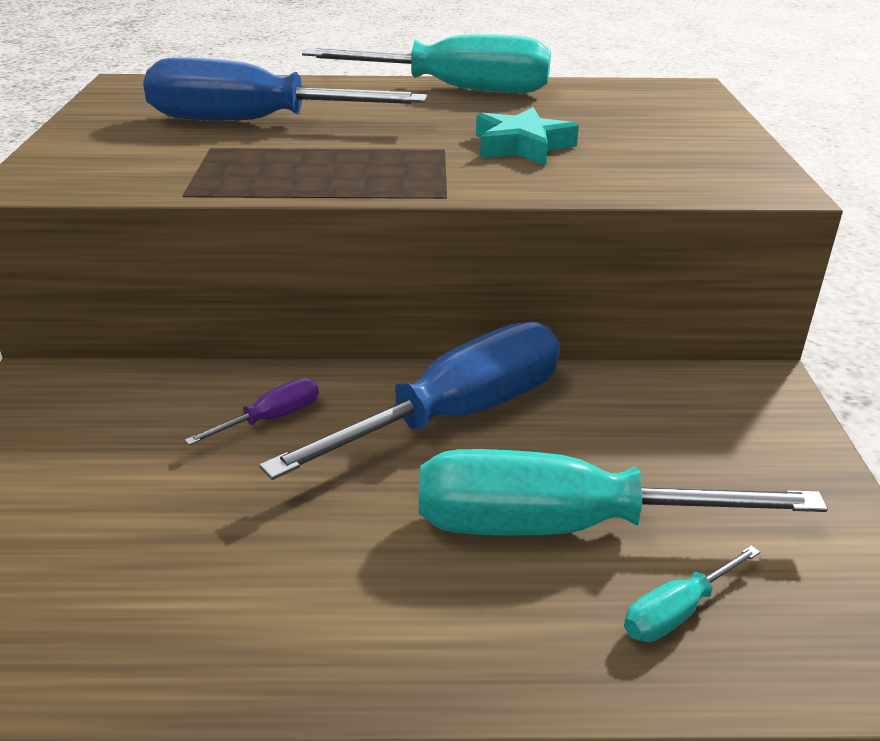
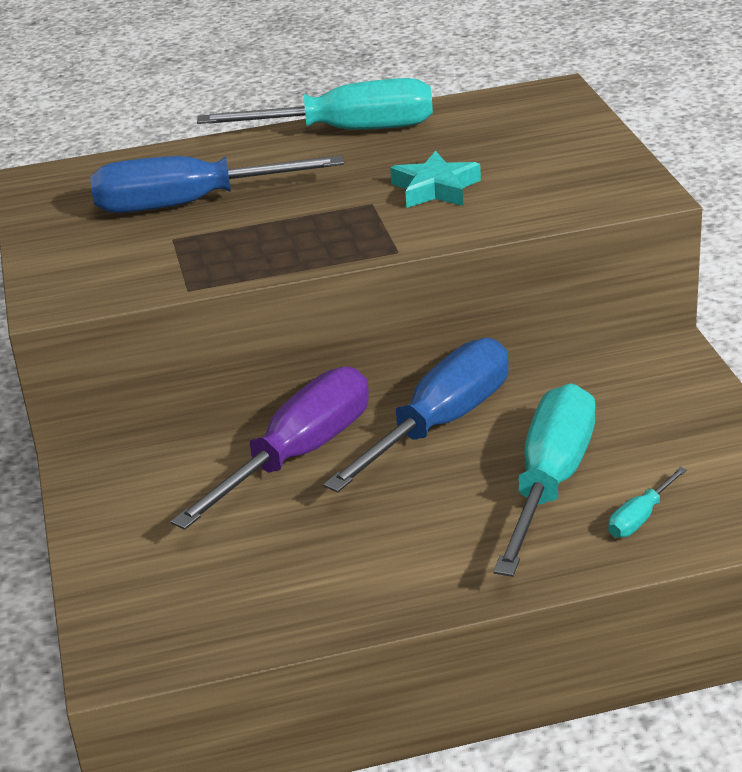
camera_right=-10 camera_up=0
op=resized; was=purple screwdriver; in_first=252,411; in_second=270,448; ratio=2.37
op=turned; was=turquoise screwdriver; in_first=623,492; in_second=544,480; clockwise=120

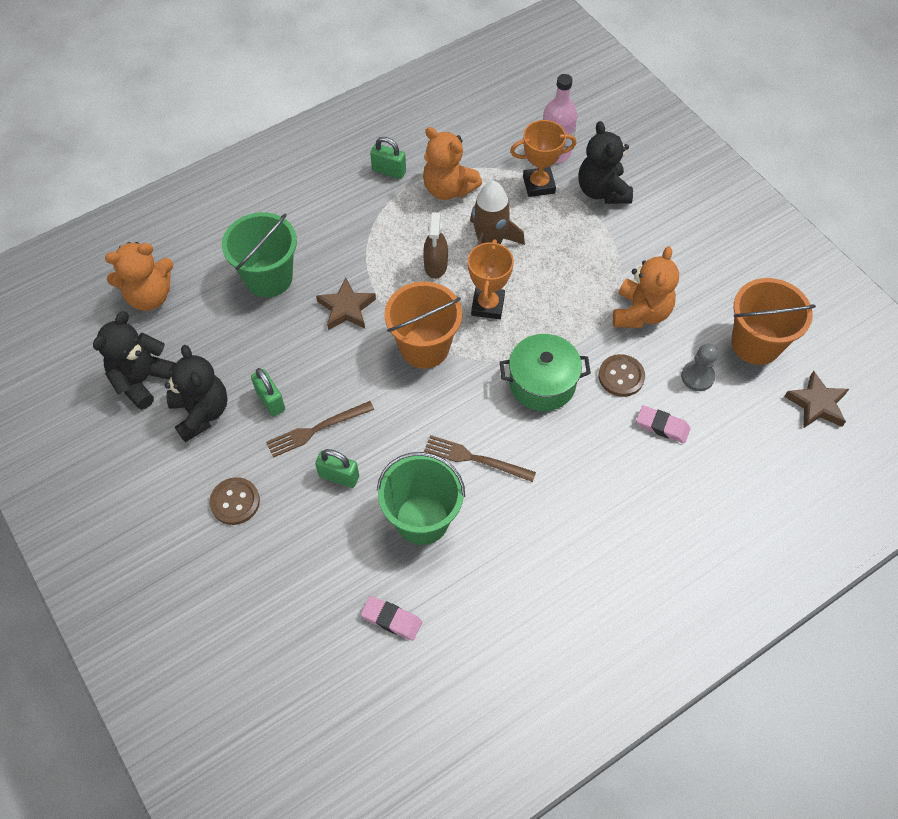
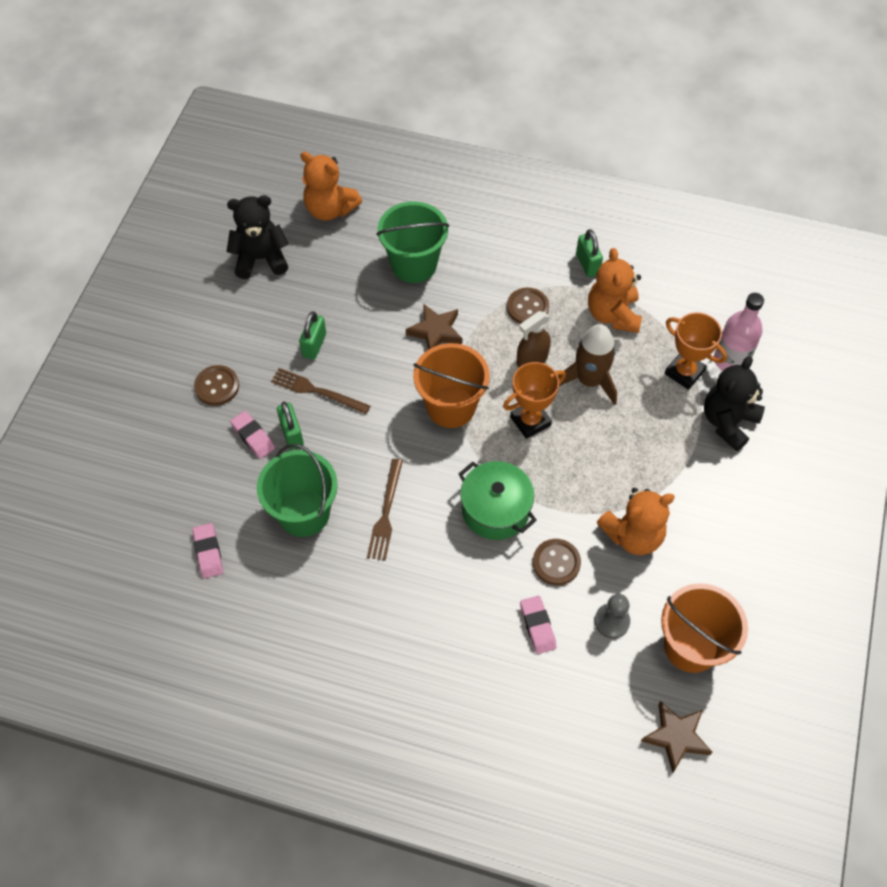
camera_right=50 camera_up=0
op=removed; was=black teddy bear; in_first=196,393
op=turned; was=brown fork; in_first=480,458; in_second=385,510; clockwise=-150
op=added; now=brown button; in_second=528,305
op=added; now=pink eraser; in_second=252,435

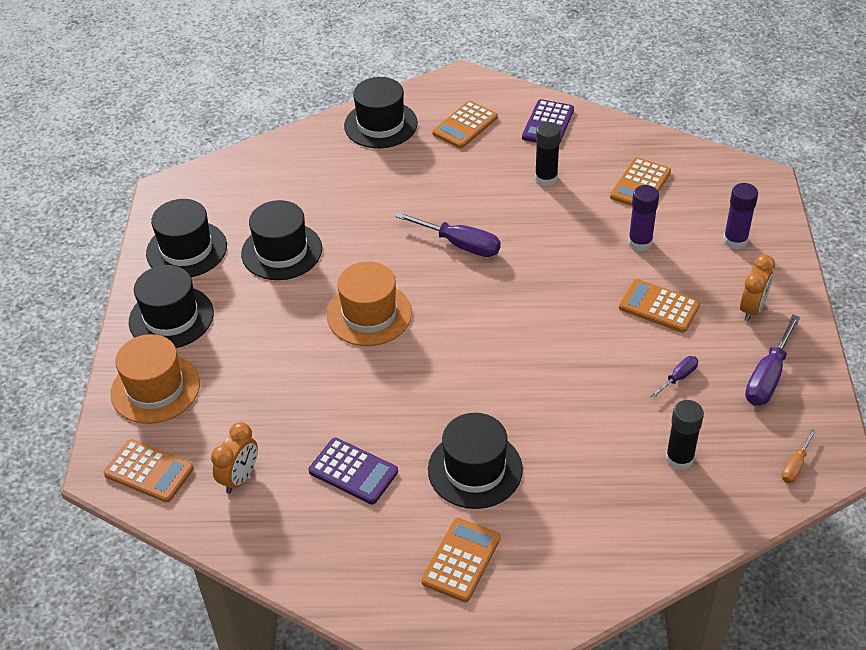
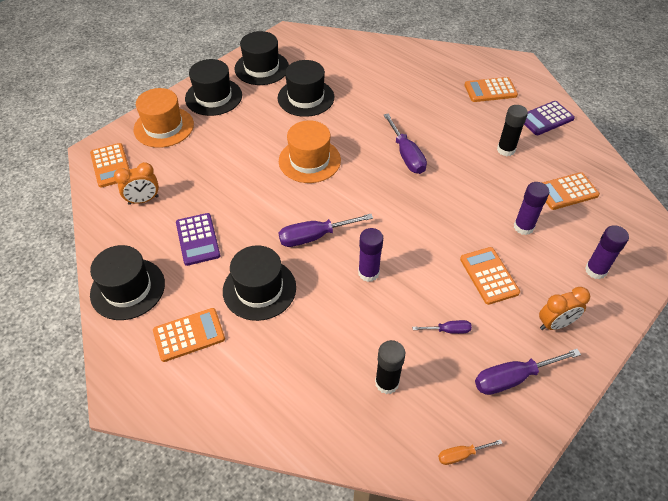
camera_right=40 camera_up=5
op=moved; was=black hat; in_first=381,112; in_second=127,282
op=added; now=purple screwdriver; in_second=326,230
op=added; now=purple glue stick; in_second=370,255

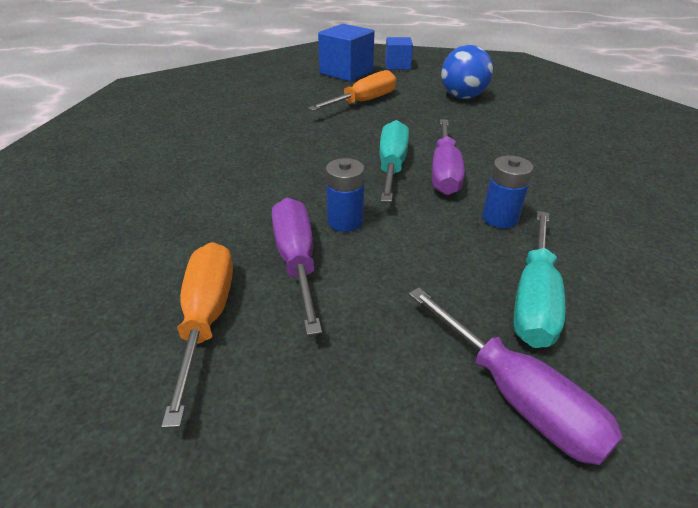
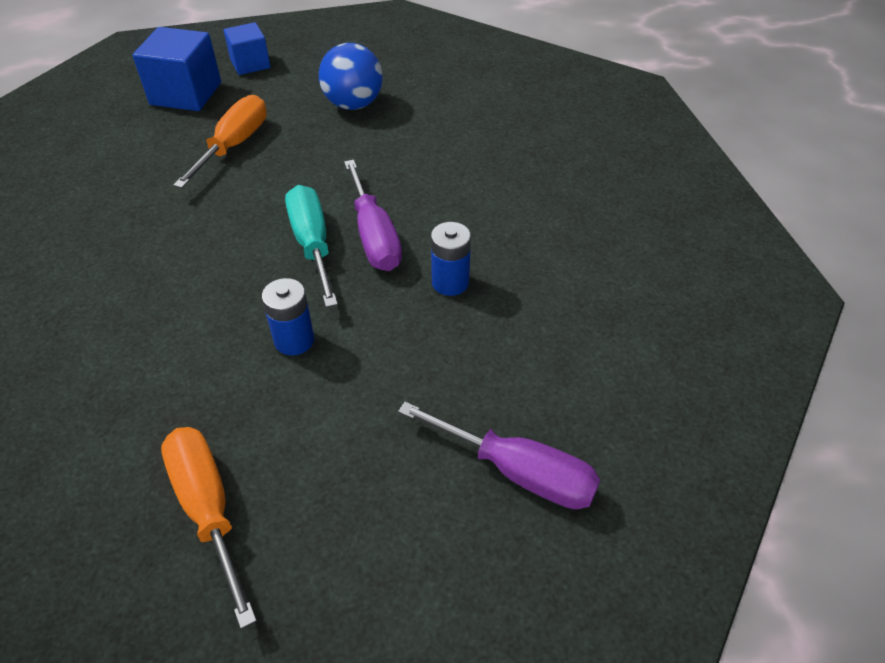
camera_right=-25 camera_up=10
op=removed; was=purple screwdriver; in_first=297,267
op=removed; was=turquoise screwdriver; in_first=539,279

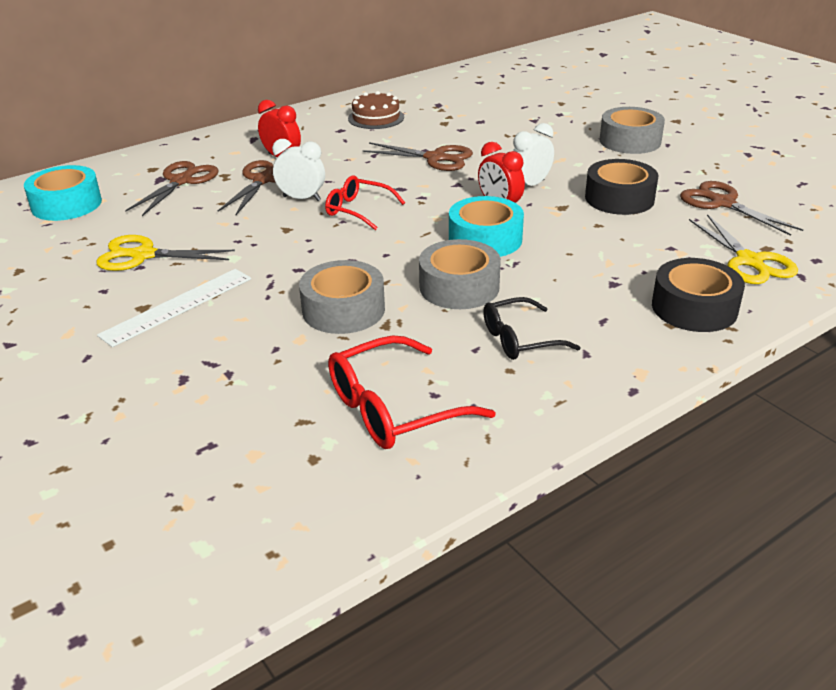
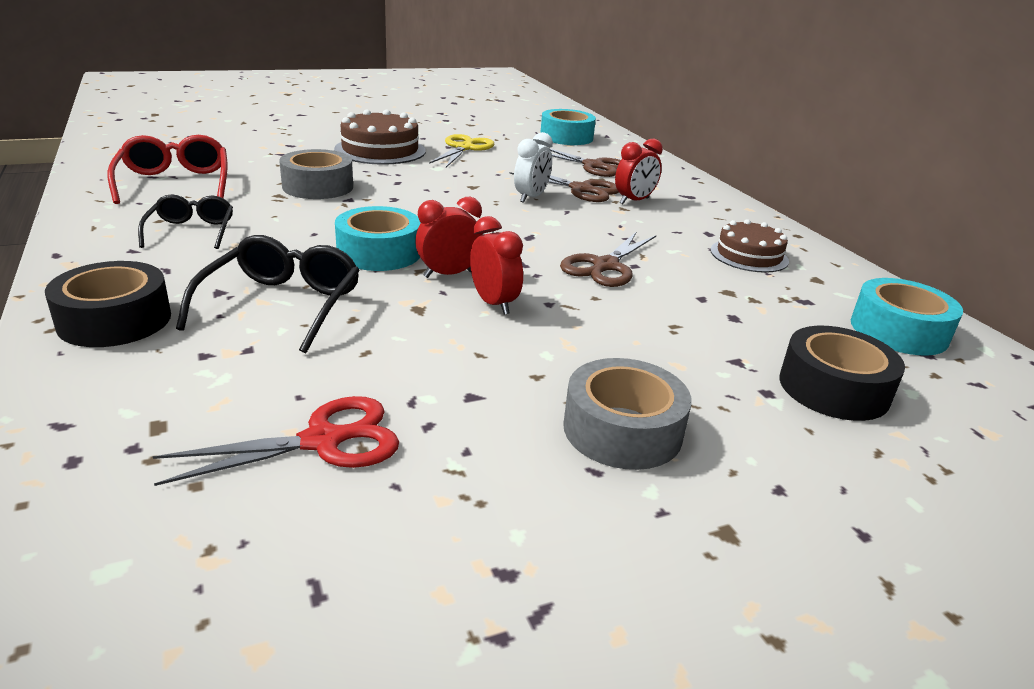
camera_right=100 camera_up=-5
op=recoloured; was=white clock; now=red clock; in_first=533,154; in_second=496,265
op=moved; was=black tape; in_first=622,187; in_second=842,373
op=removed; was=red glasses; in_first=365,203
op=recoloured; was=brown scissors; now=red scissors; in_first=741,208; in_second=275,441
op=removed; was=yellow scissors; in_first=743,249
op=removed; was=grey tape; in_first=460,274
op=replaced; was=white ruler; now=brown cake; in_first=174,308; in_second=380,137
op=added; now=black glasses; in_second=267,294
op=added; now=turquoise tape; in_second=907,317

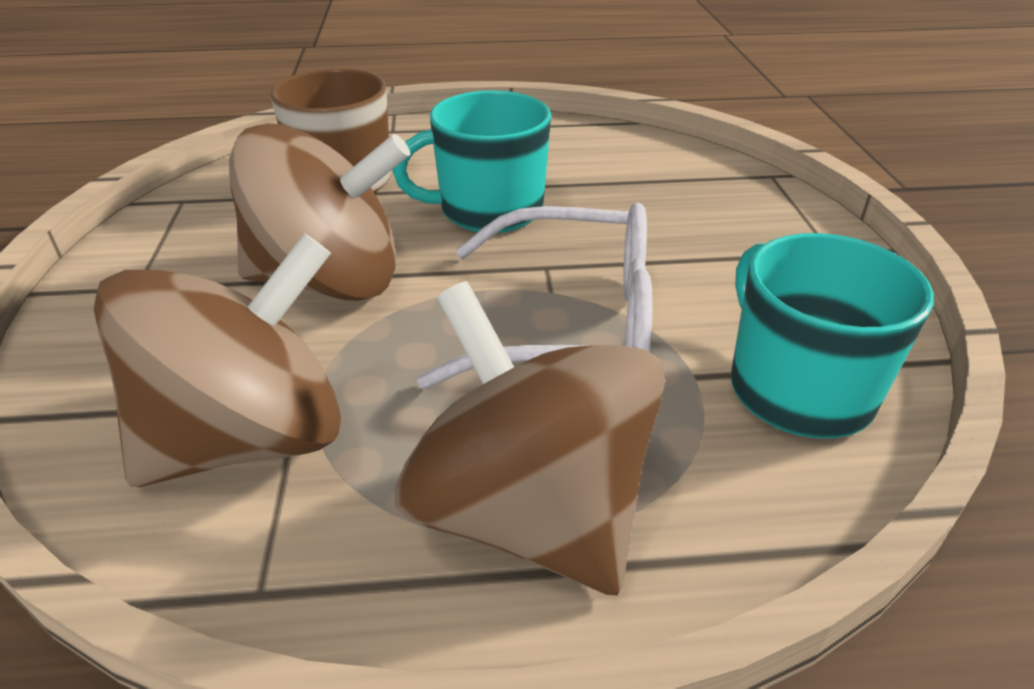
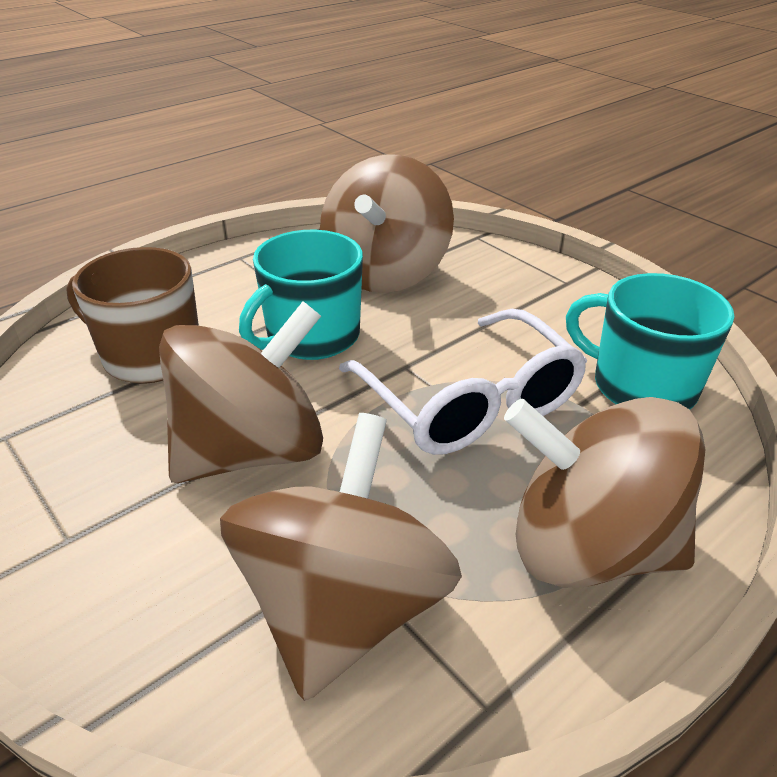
camera_right=-35 camera_up=0
op=turned; was=white glasses; in_first=535,295; in_second=463,382; clockwise=90
op=added; now=brown spinning top; in_second=387,223

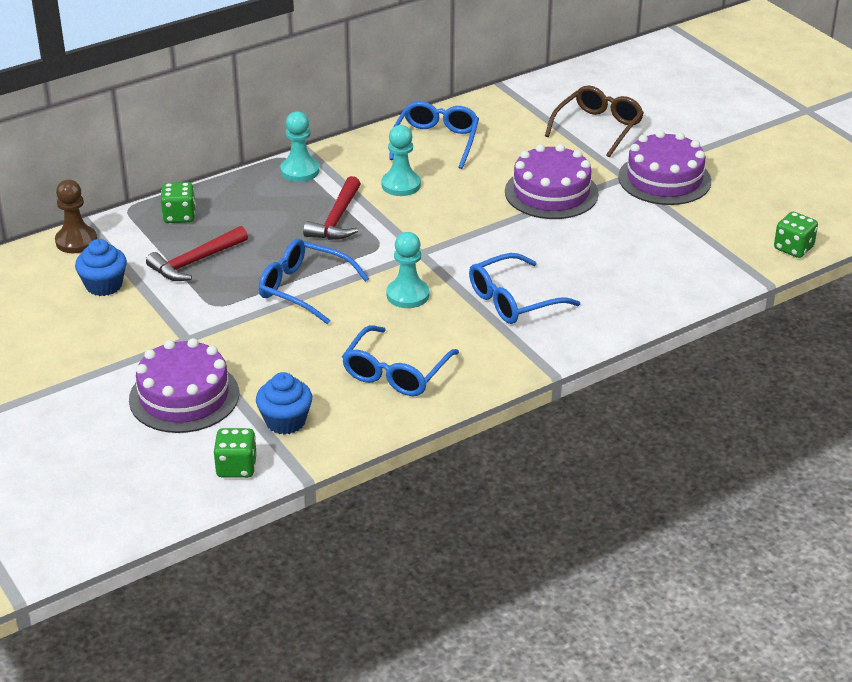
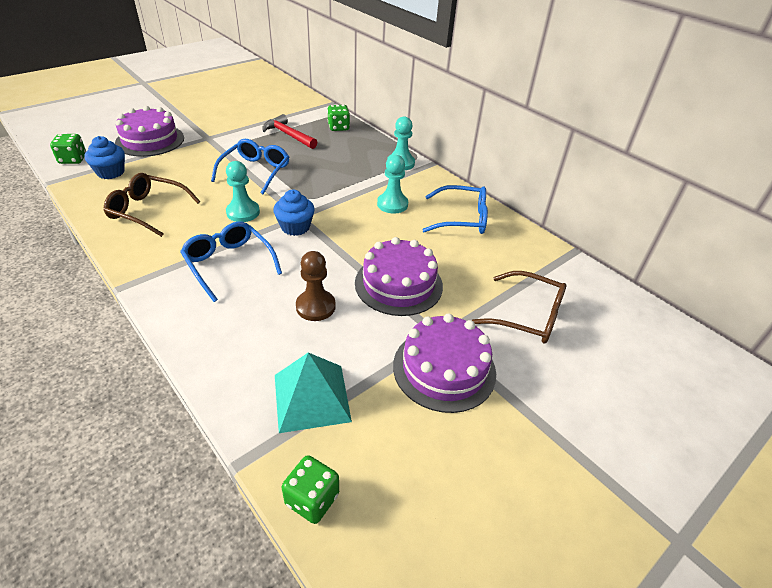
camera_right=80 camera_up=5
op=removed; was=red hammer; in_first=332,208
op=moved; was=brown pawn; in_first=76,216; in_second=316,286
op=moved; was=blue cupcake; in_first=101,267; in_second=294,213
op=recoloured; was=blue glasses; now=brown glasses; in_first=400,360; in_second=151,205
op=added; now=turquoise pyramid; in_second=313,393

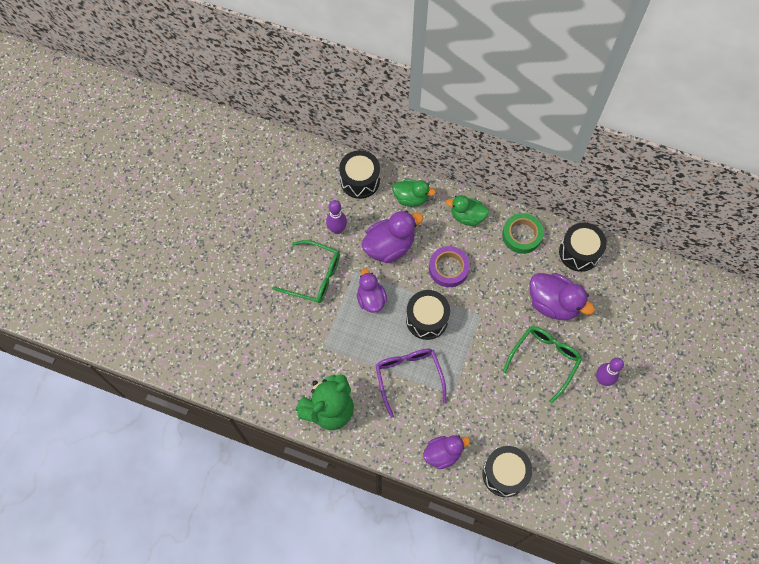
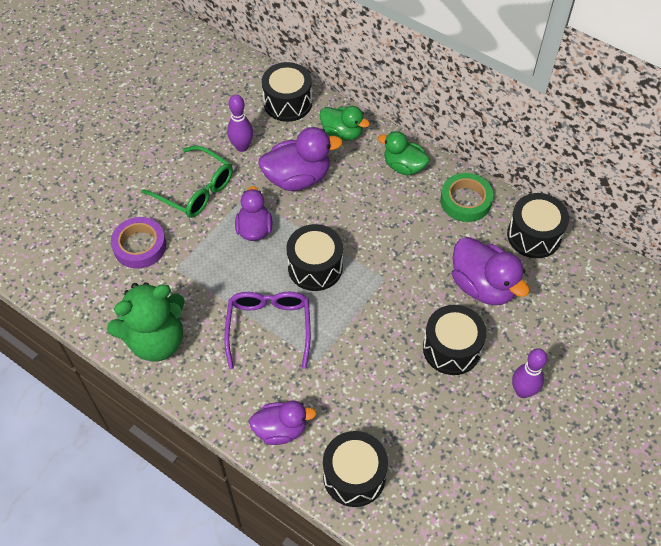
camera_right=15 camera_up=-10
op=moved; was=purple tape; in_first=449,266; in_second=138,243
op=replaced; was=green glasses; now=black drum; in_first=542,364; in_second=455,340

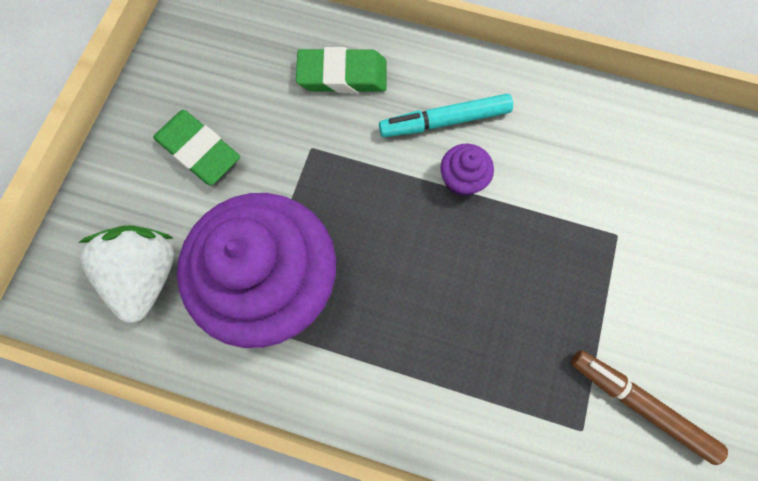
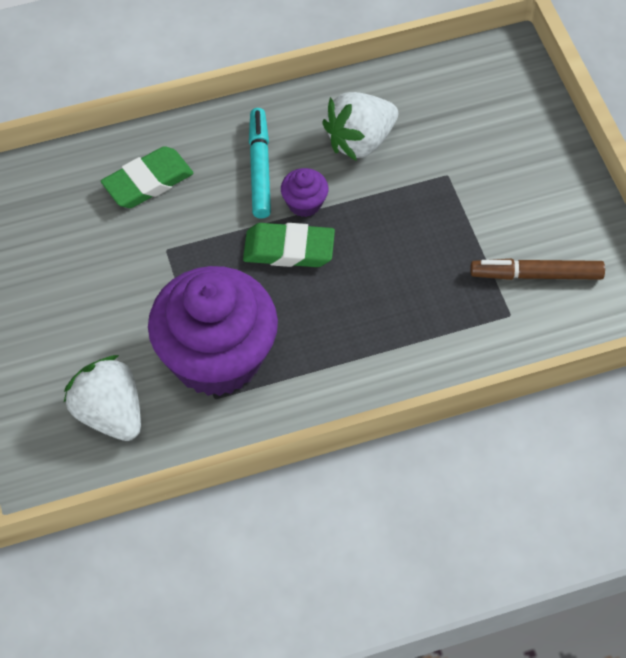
camera_right=-35 camera_up=-15
op=turned; was=turquoise marker; in_first=446,115; in_second=260,163; clockwise=135
op=moved; was=green eraser; in_first=196,148; in_second=289,245
op=added; now=white strawberry; in_second=360,126

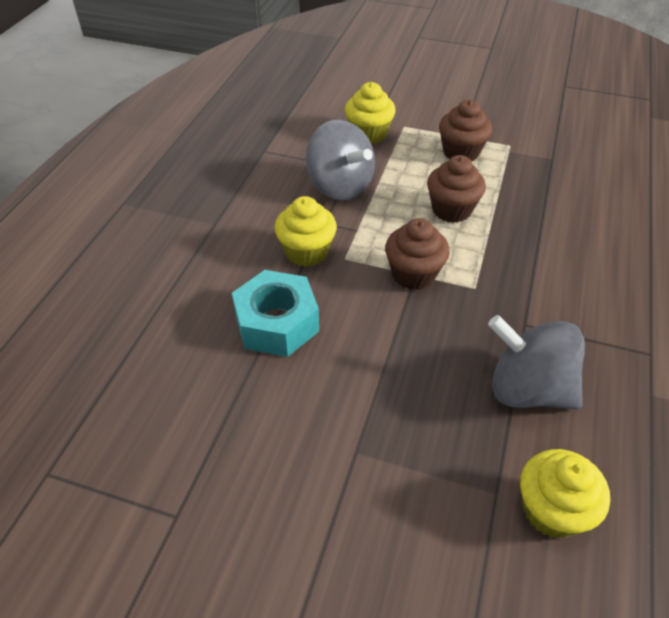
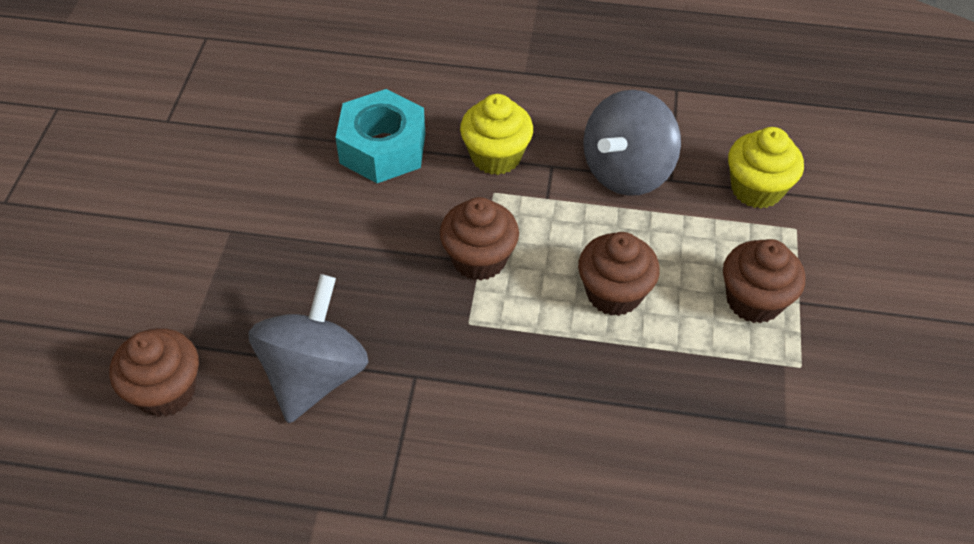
camera_right=80 camera_up=5
op=recoloured; was=yellow cupcake; now=brown cupcake; in_first=565,494; in_second=154,372

